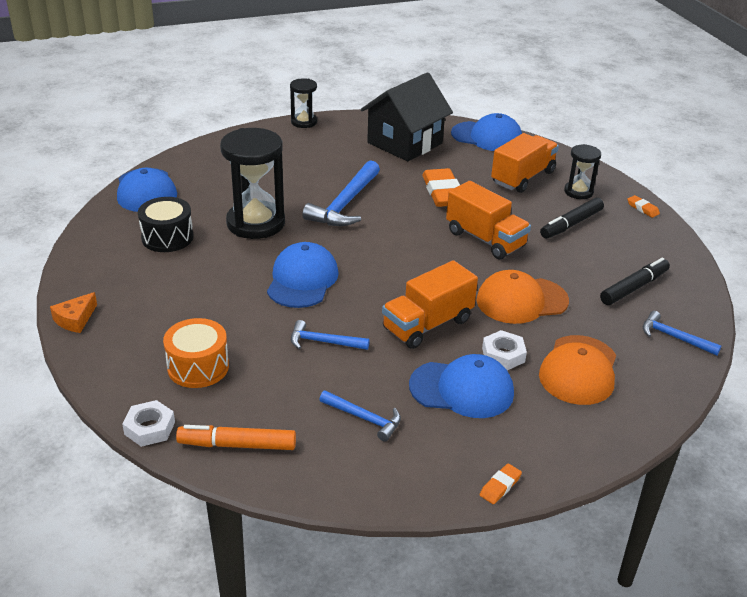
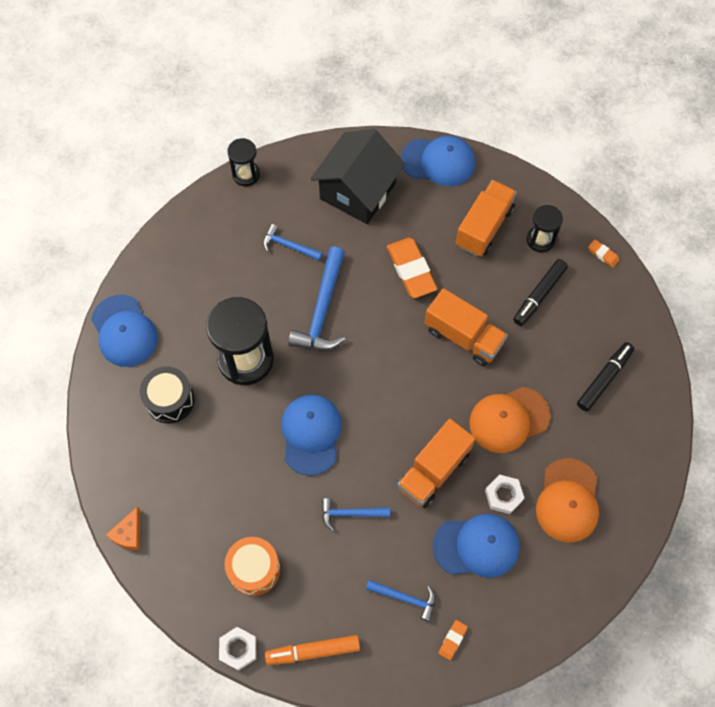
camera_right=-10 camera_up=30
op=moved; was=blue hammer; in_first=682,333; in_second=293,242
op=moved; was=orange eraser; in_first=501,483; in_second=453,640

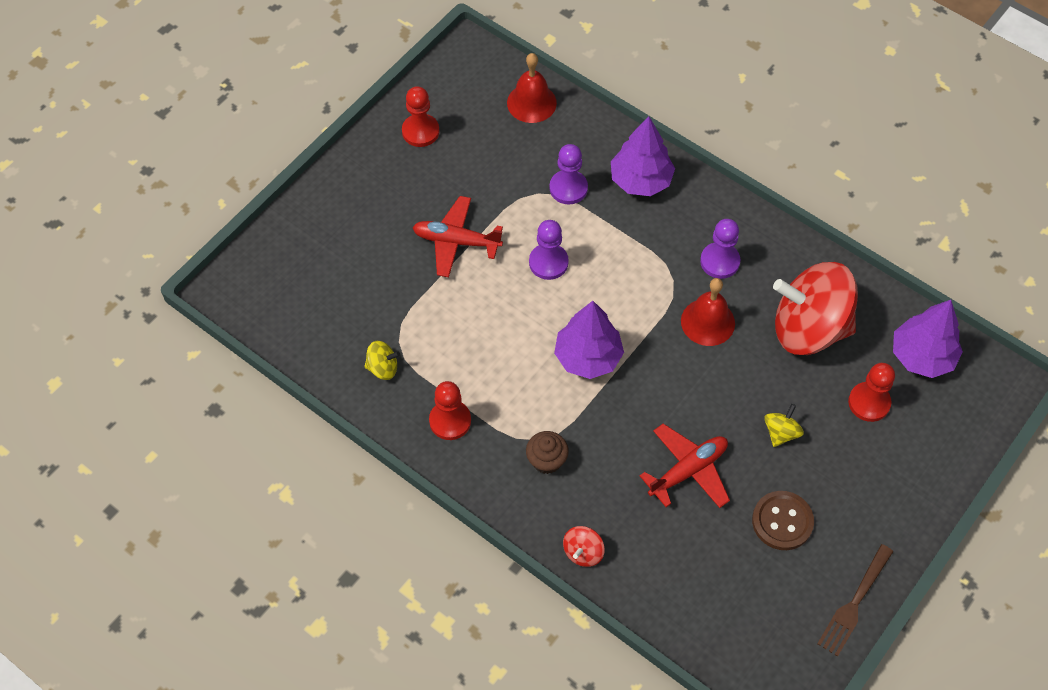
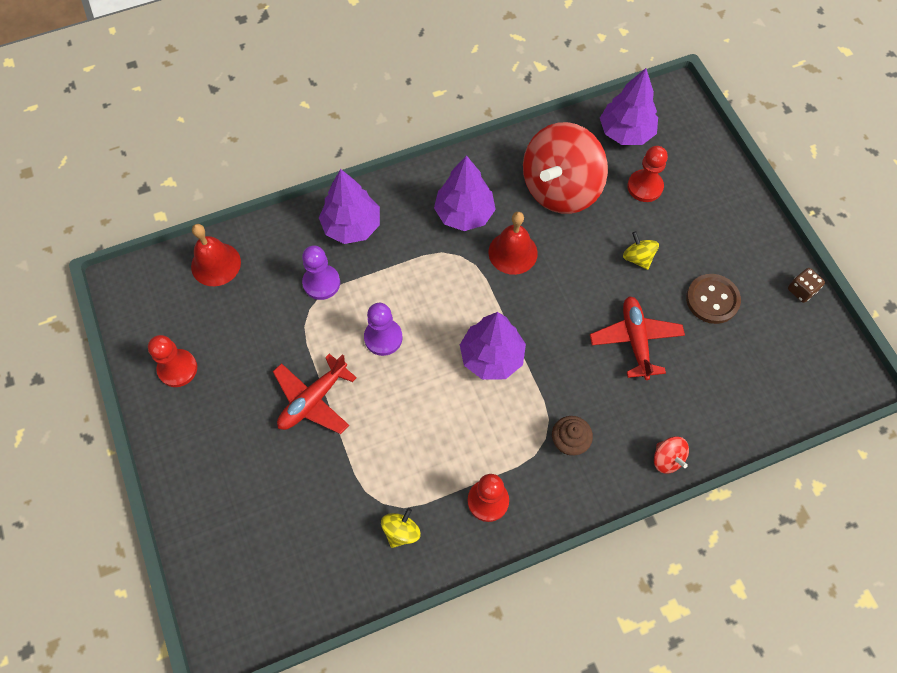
camera_right=-60 camera_up=5
op=replaced; was=purple pawn; now=purple tree; in_first=720,249; in_second=465,193
op=replaced; was=brown fork; now=brown dice; in_first=855,600; in_second=806,285

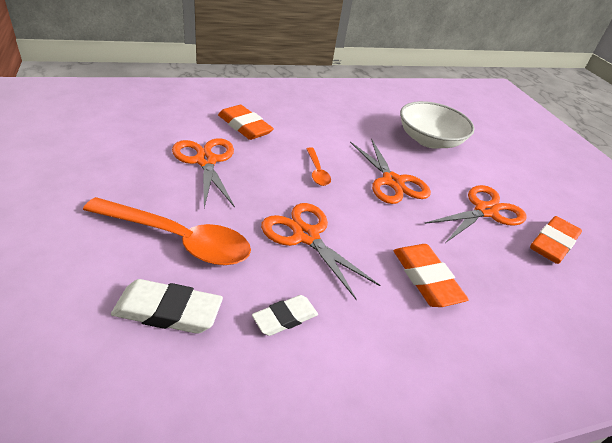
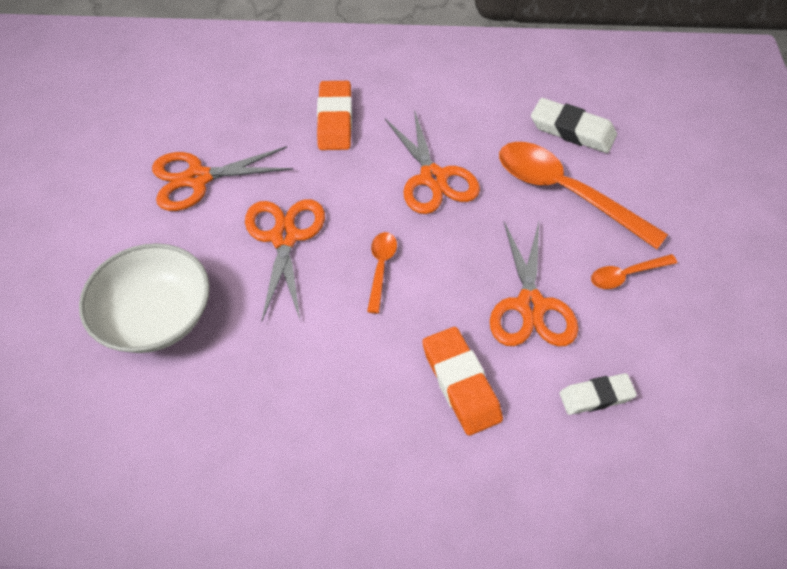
camera_right=-155 camera_up=15
op=removed; was=orange eraser; in_first=556,240
op=moved; was=white eraser; in_first=285,315; in_second=598,394
op=added; now=orange spoon; in_second=634,271

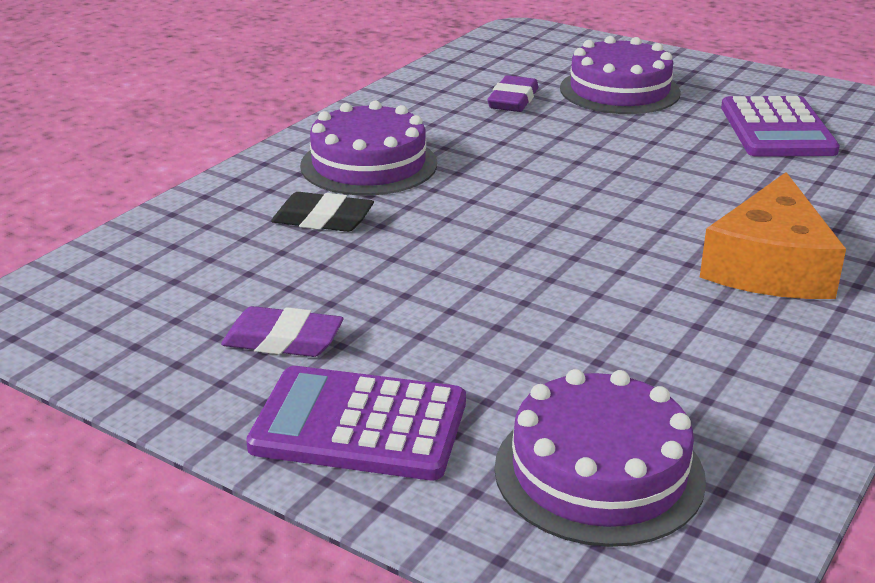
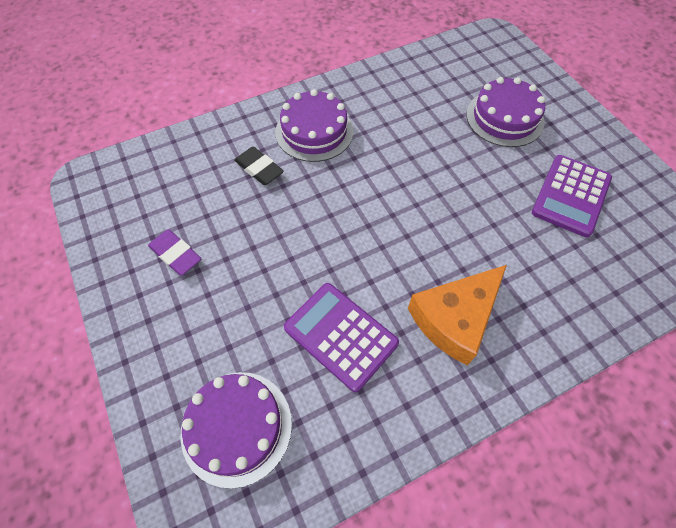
camera_right=30 camera_up=30
op=removed; was=purple eraser; in_first=512,93
op=moved; was=purple calculator; in_first=356,423; in_second=341,337

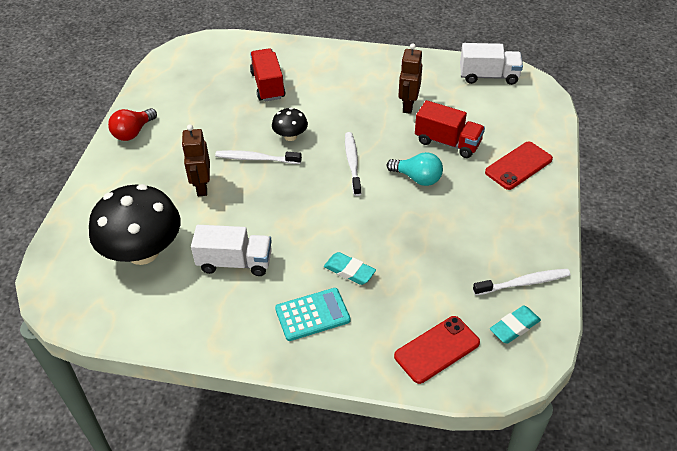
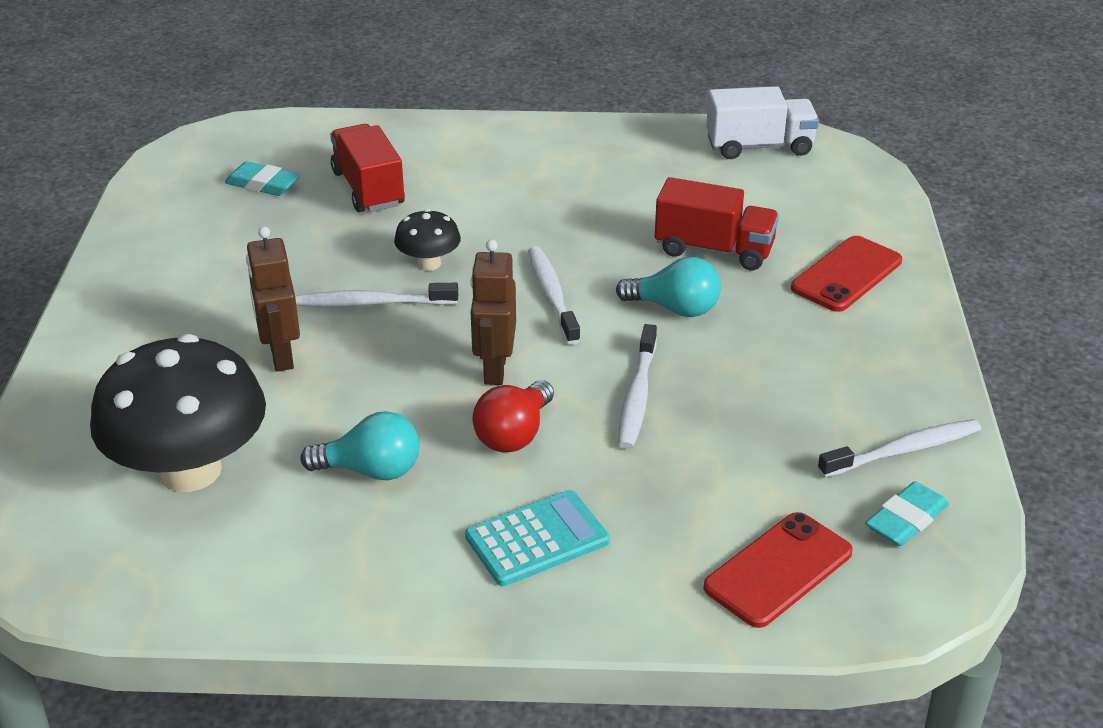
camera_right=-10 camera_up=-10
op=moved; was=brown robot; in_first=410,78; in_second=493,312
op=moved; was=red light bulb; in_first=132,124; in_second=513,416
op=replaced; was=white truck; now=turquoise light bulb; in_first=231,250; in_second=360,445
op=moved; was=turquoise eraser; in_first=350,268; in_second=262,179
op=added; now=white toothbrush; in_second=637,386

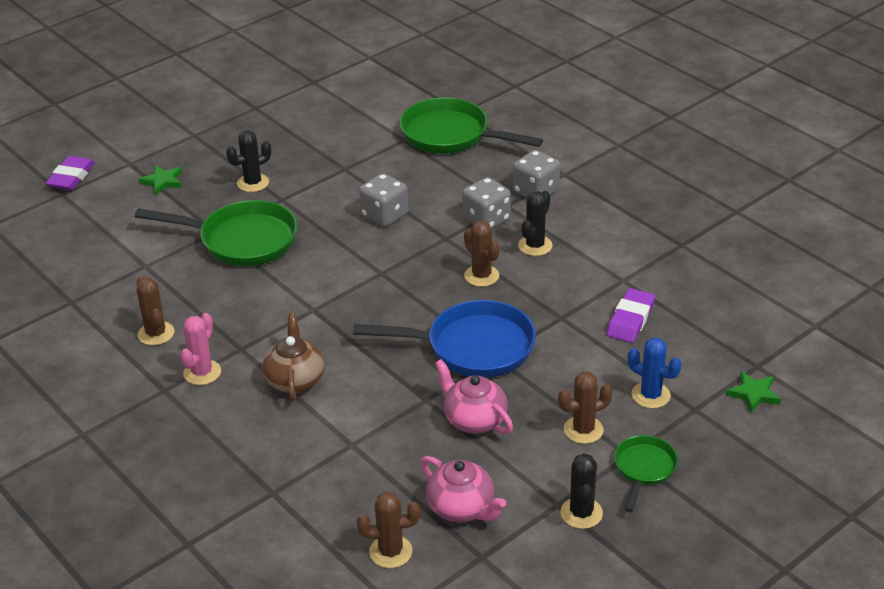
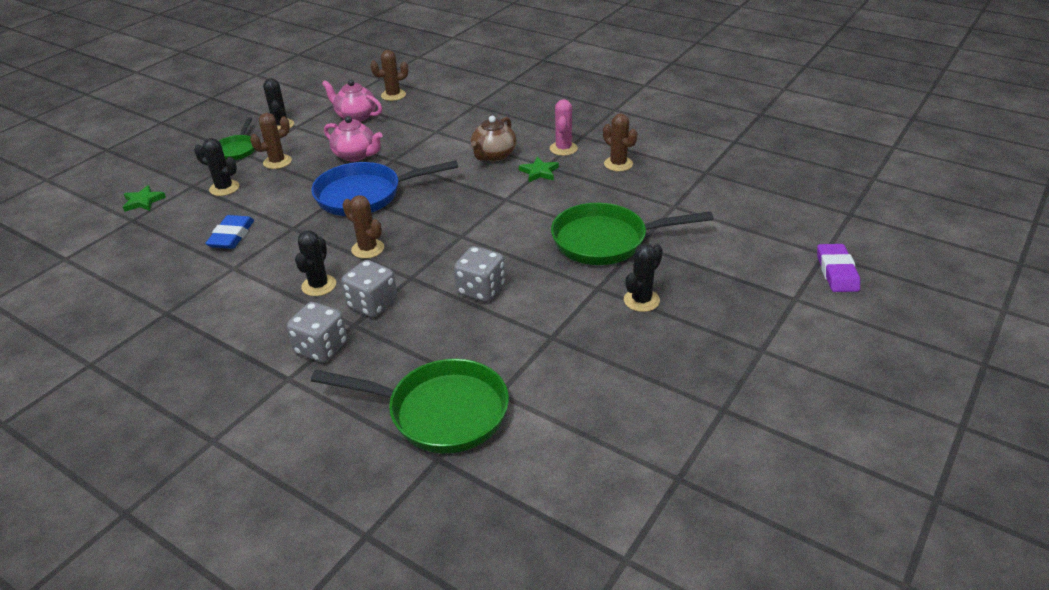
camera_right=165 camera_up=0
op=moved; was=green star; in_first=160,180; in_second=539,169
op=recoloured; was=purple eraser; now=blue eraser; in_first=631,315; in_second=229,232
op=turned; was=brown teapot; in_first=293,357; in_second=494,139; clockwise=45
op=recoloured; was=blue cactus; now=black cactus; in_first=654,373; in_second=216,167

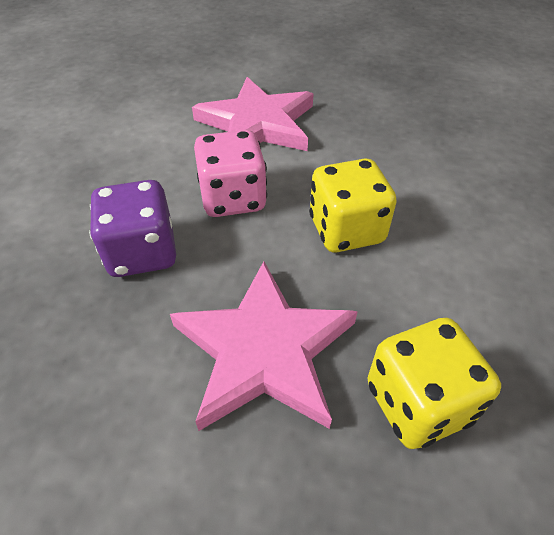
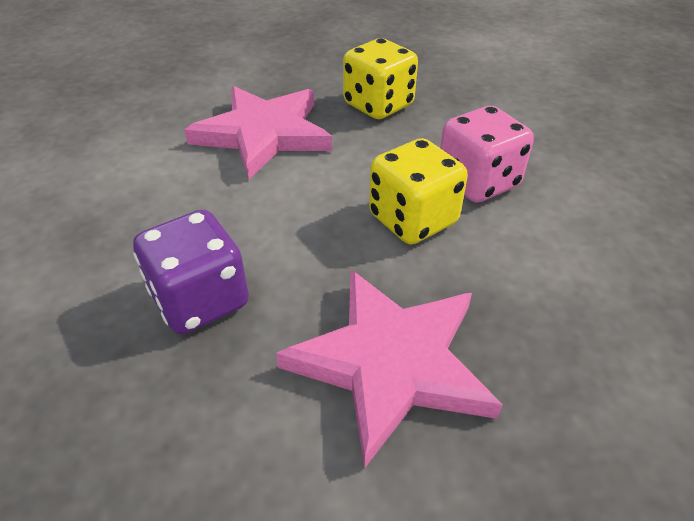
camera_right=-20 camera_up=-5
op=moved; was=pink dice; in_first=230,173; in_second=487,154
op=moved; was=yellow dice; in_first=434,383; in_second=380,78

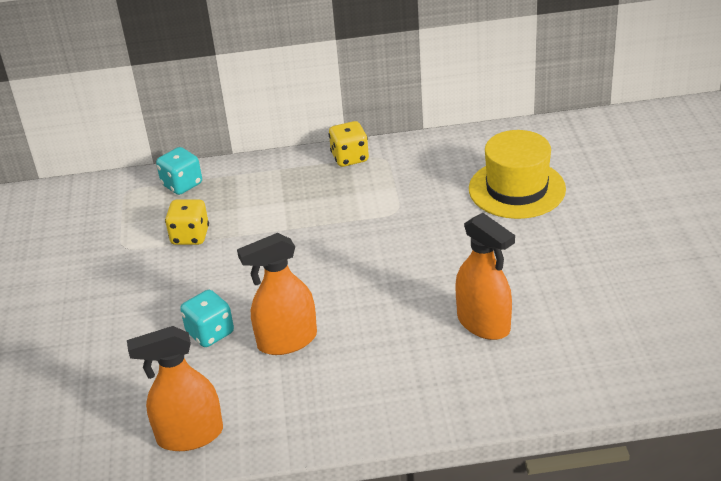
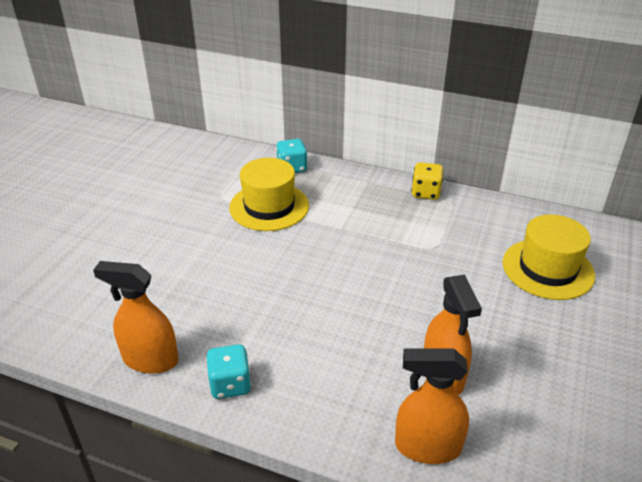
camera_right=25 camera_up=0
op=replaced; was=yellow dice; now=yellow hat; in_first=187,222; in_second=269,194
op=moved; was=orange spray bottle; in_first=277,294; in_second=432,406
op=moved; was=turquoise dice; in_first=207,318; in_second=228,371

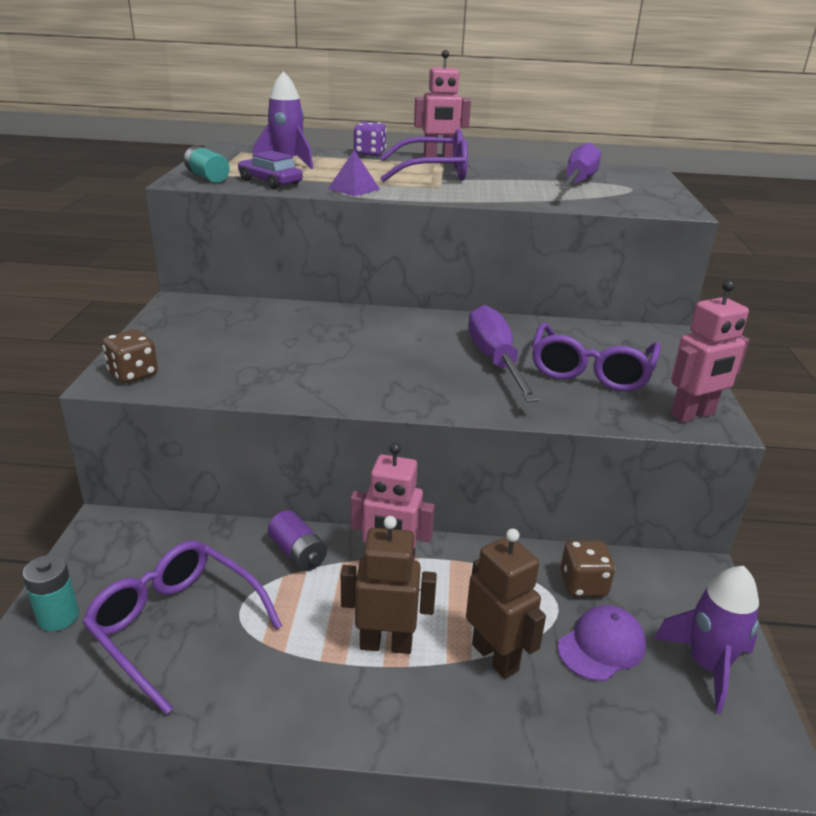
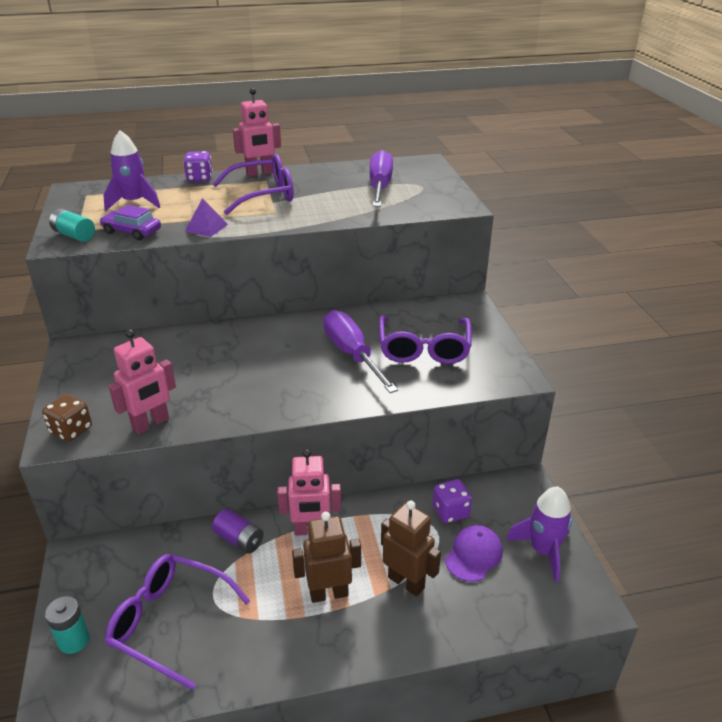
camera_right=-15 camera_up=5
op=moved; was=pink robot; in_first=710,351; in_second=142,381
op=recoloured; was=brown dice; now=purple dice; in_first=588,568; in_second=452,501

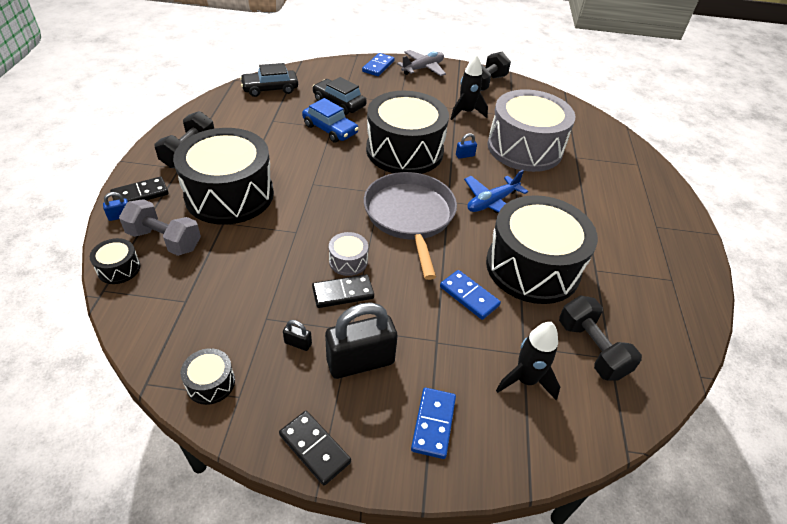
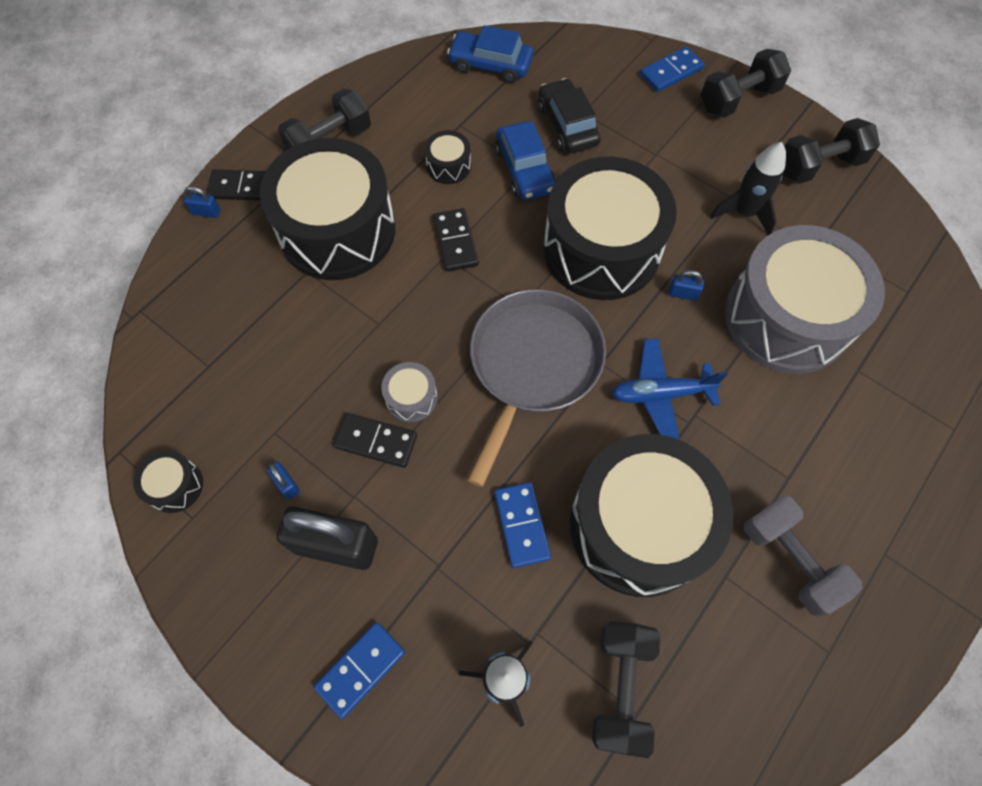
camera_right=35 camera_up=20
op=replaced; was=grey plane; now=black dumbbell; in_first=421,63; in_second=745,83
op=recoloured; was=black car; now=blue car; in_first=269,80; in_second=490,54
op=moved; was=grey dumbbell; in_first=160,227; in_second=803,556
op=moved; was=black drum; in_first=115,261; in_second=447,157
op=recoloured; was=black padlock; now=blue padlock; in_first=297,335; in_second=283,480
op=moved; was=black domino; in_first=315,448; in_second=456,240

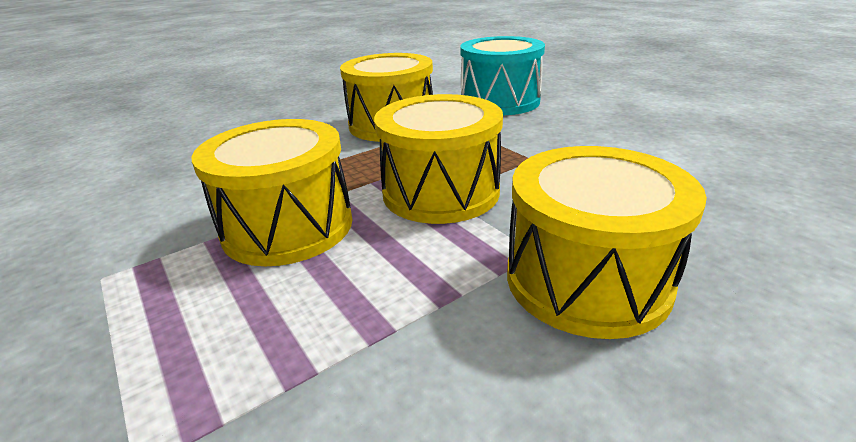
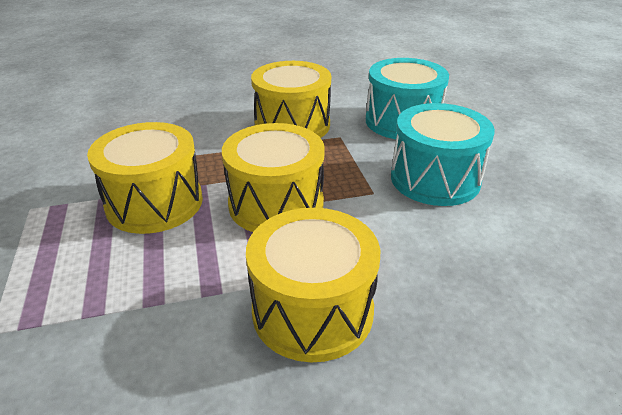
camera_right=20 camera_up=5
op=added; now=turquoise drum; in_second=443,154

